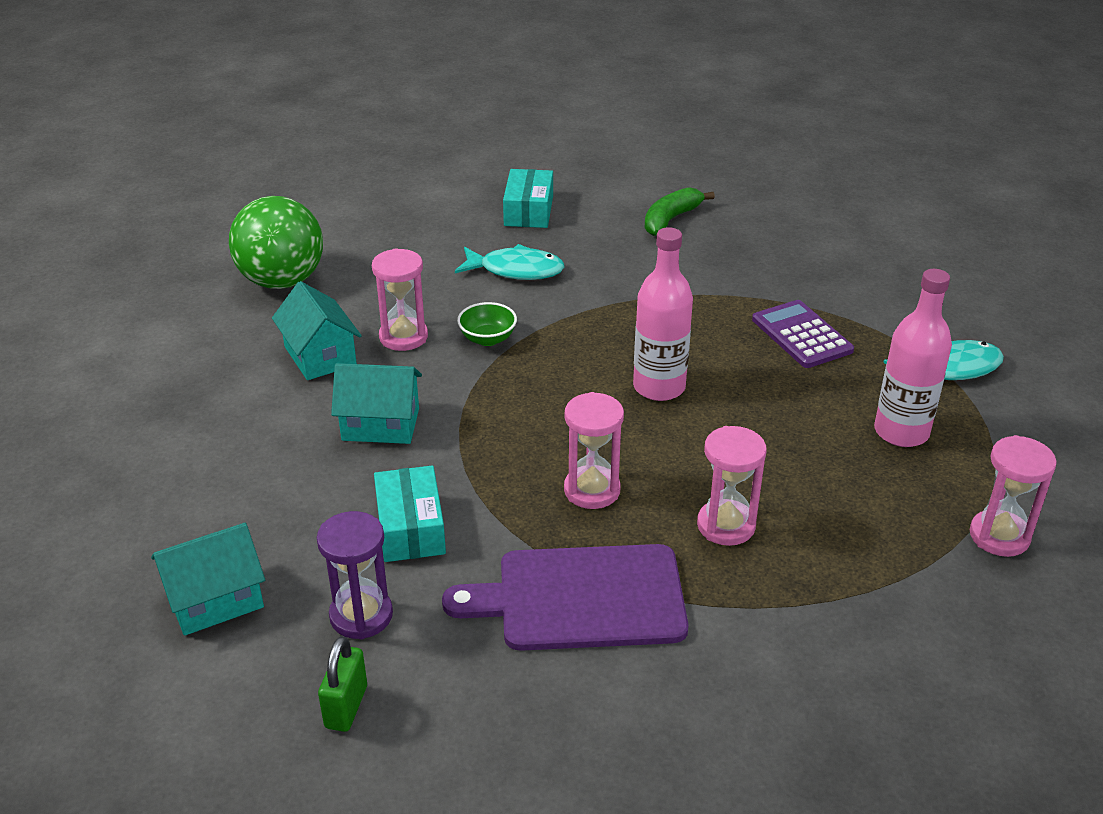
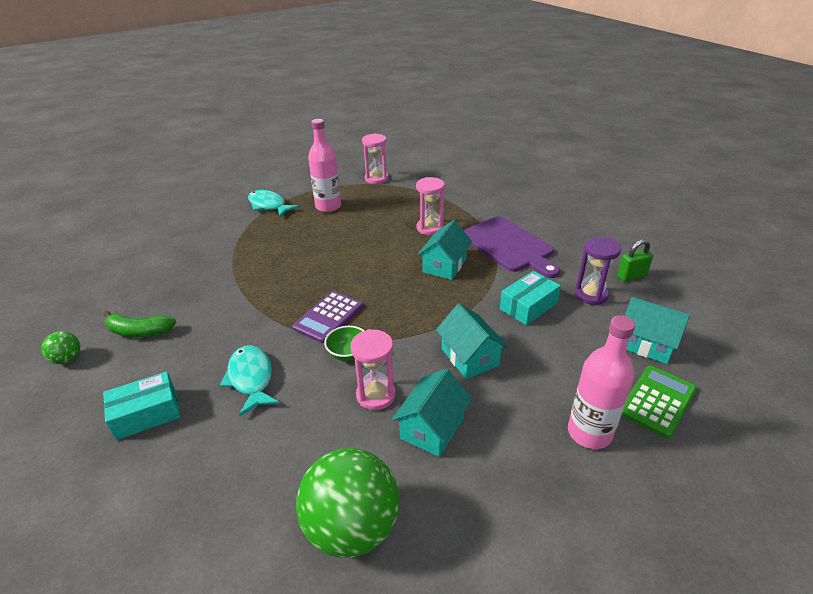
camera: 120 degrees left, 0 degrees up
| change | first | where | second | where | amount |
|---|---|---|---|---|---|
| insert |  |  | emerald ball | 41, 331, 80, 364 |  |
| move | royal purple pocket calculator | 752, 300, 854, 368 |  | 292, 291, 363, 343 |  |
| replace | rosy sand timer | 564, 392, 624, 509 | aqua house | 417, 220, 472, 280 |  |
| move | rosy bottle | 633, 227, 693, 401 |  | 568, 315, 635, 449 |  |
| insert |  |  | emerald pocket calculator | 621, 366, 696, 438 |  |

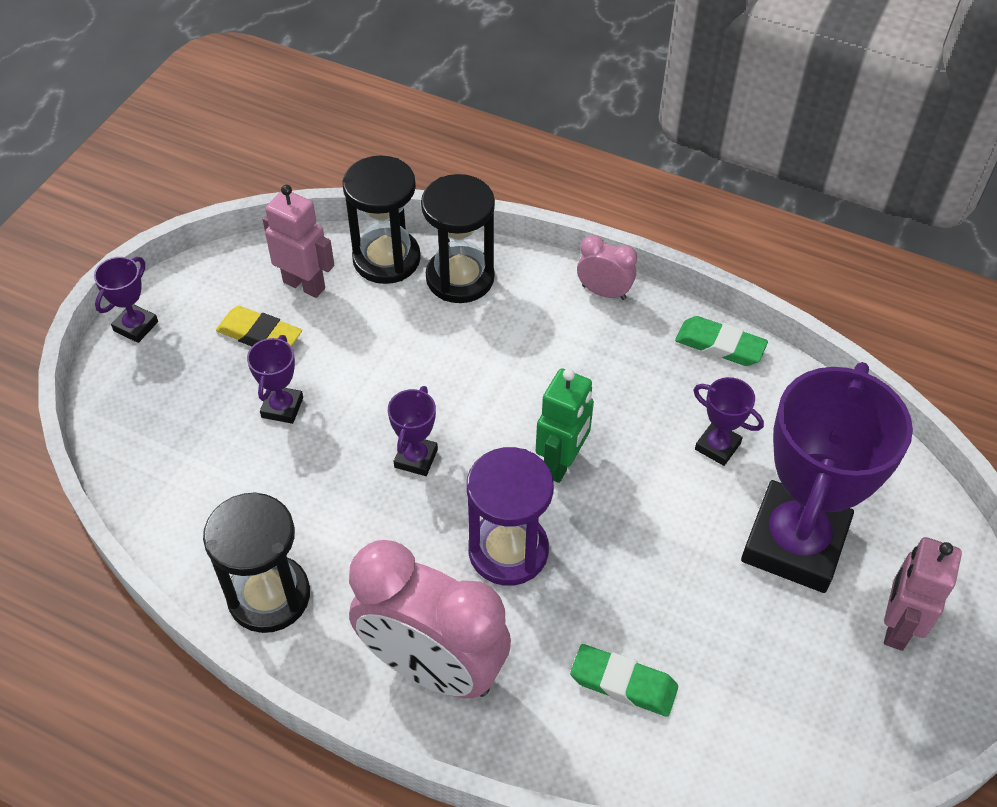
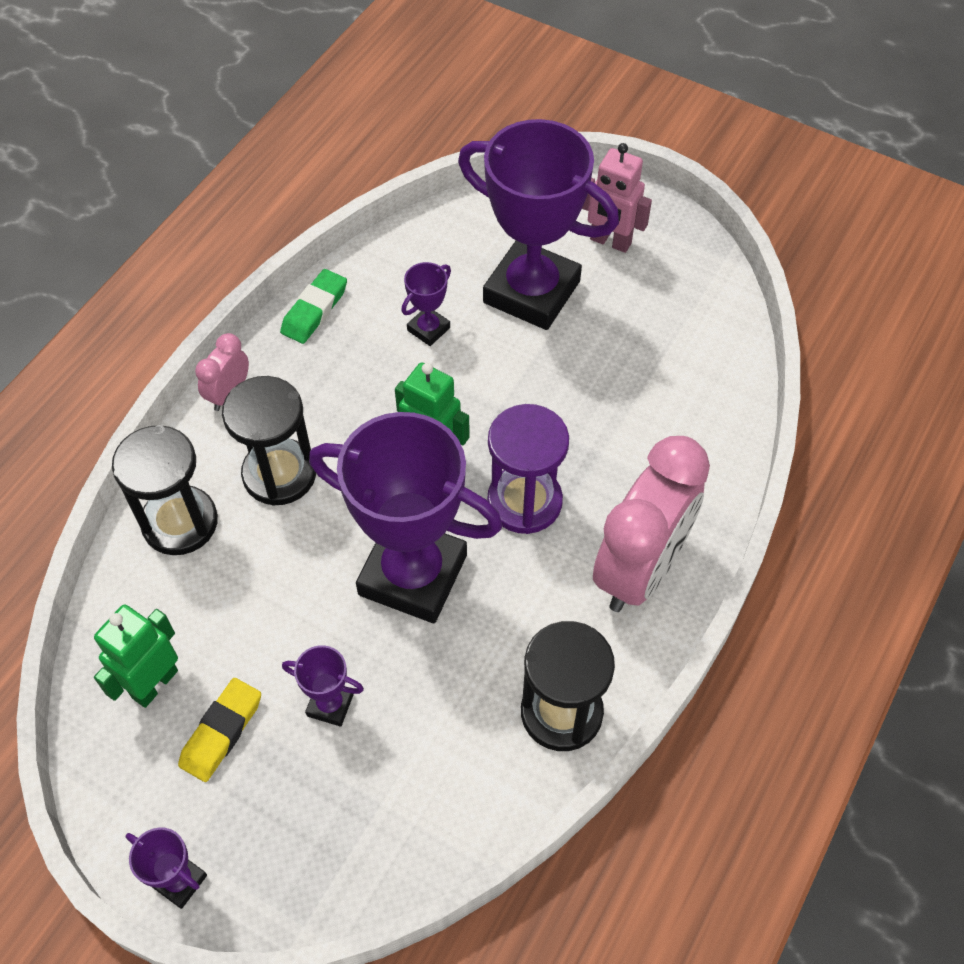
camera: 85 degrees left, 5 degrees up
| change | first | where | second | where | amount |
|---|---|---|---|---|---|
| recolor | rosy robot figure | 262, 185, 334, 298 | emerald robot figure | 94, 604, 178, 708 |  |
| move | black sand timer | 342, 155, 421, 284 |  | 222, 376, 316, 506 |  |
| resize | royal purple prize cup | 388, 386, 438, 476 |  | 309, 412, 503, 623 | x2.39 |
| delete | emerald pencil eraser | 570, 644, 678, 717 |  |  |  |

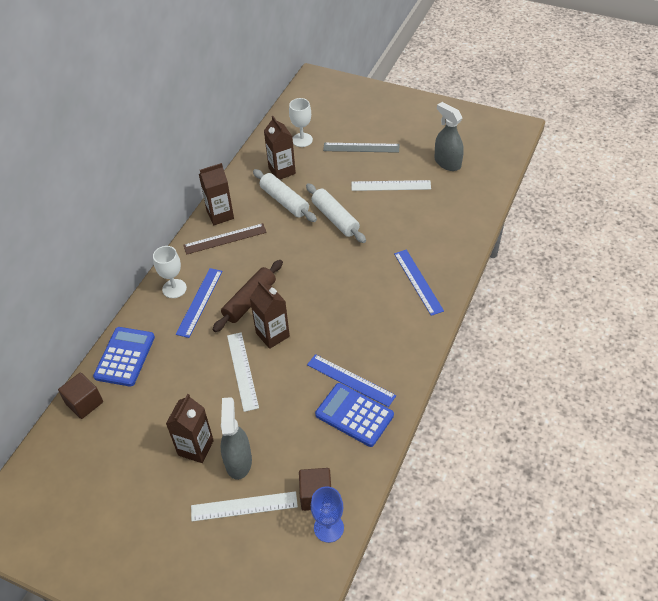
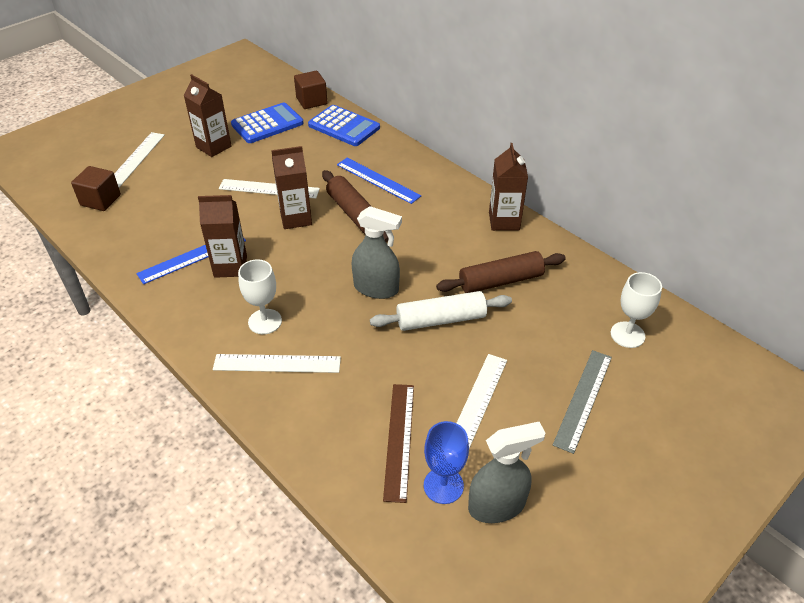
camera: 110 degrees right, 5 degrees down
| change | first | where | second | where | amount |
|---|---|---|---|---|---|
| move | brown carton | 264, 116, 296, 180 |  | 198, 195, 247, 278 |  |
| recolor | blue ruler | 394, 250, 444, 316 | snow-white ruler | 213, 354, 341, 373 |  |
| move | blue pocket calculator | 315, 383, 394, 447 |  | 231, 102, 304, 143 |  |
| move | snow-white goblet | 153, 246, 187, 298 |  | 238, 259, 282, 334 |  |
| move | grey spray bottle | 221, 397, 252, 480 |  | 352, 206, 402, 299 |  |
| move | brown ruler | 183, 223, 267, 255 |  | 383, 384, 414, 503 |  |
| move | blue goblet | 311, 486, 344, 543 |  | 424, 421, 469, 504 |  |
| recolor | snow-white dough roller | 253, 169, 317, 222 | brown dough roller | 436, 251, 566, 293 |  |

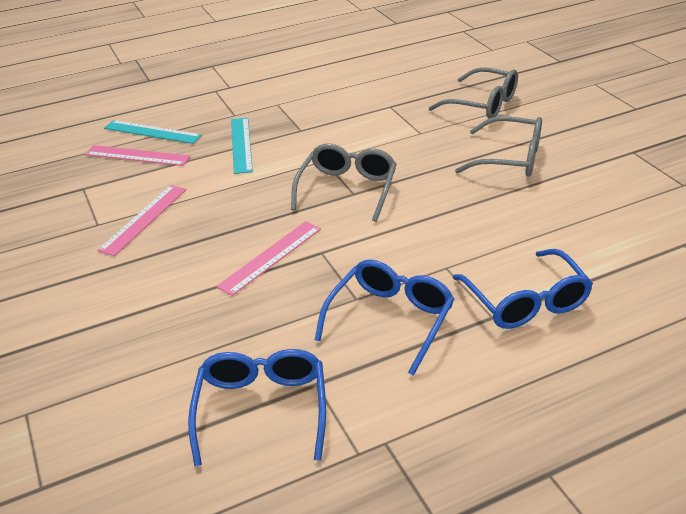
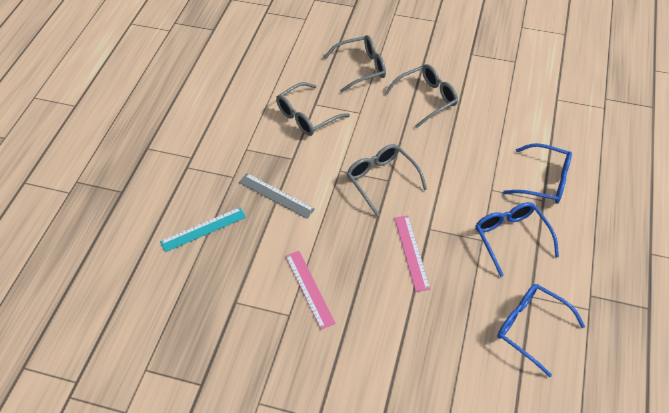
camera: 50 degrees left, 15 degrees up
| change | first | where | second | where | amount |
|---|---|---|---|---|---|
| recolor | aqua ruler | 231, 118, 253, 174 | grey ruler | 239, 173, 315, 219 |  |
| insert |  |  | grey glasses | 276, 82, 350, 136 |  |
| delete | rosy ruler | 85, 145, 191, 166 |  |  |  |

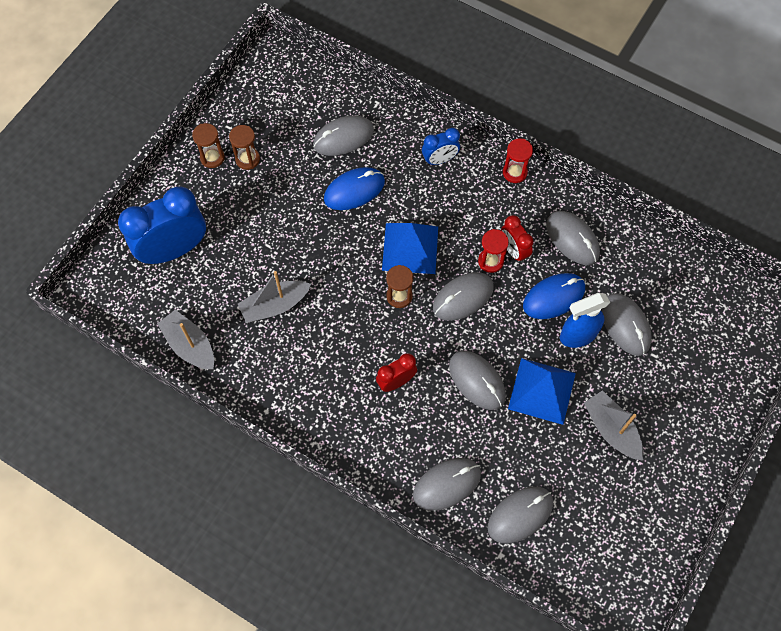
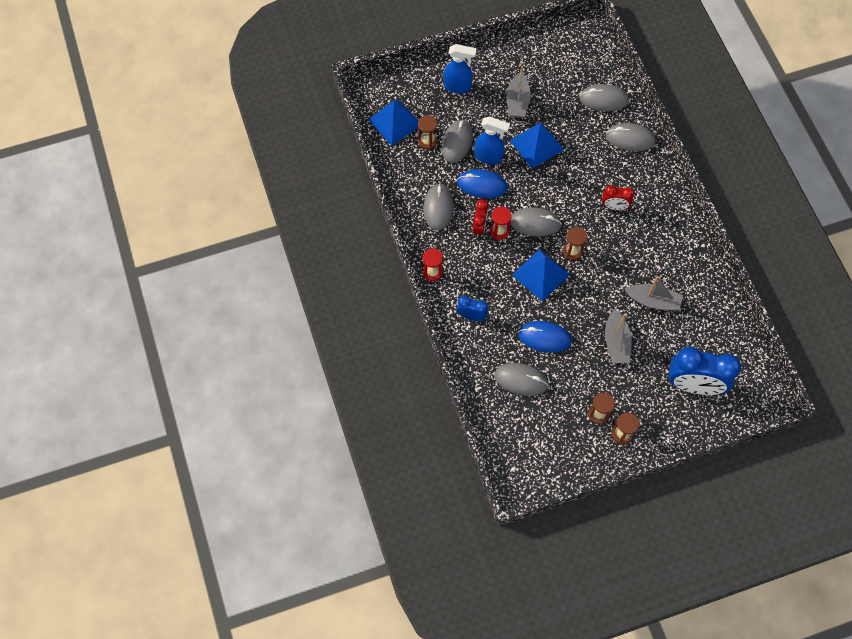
camera: 140 degrees left, 0 degrees up
| change | first | where | second | where | amount |
|---|---|---|---|---|---|
| insert |  |  | blue pyramid | 368, 99, 418, 146 |  |
| insert |  |  | brown sand timer | 418, 115, 437, 149 |  |
| insert |  |  | blue spray bottle | 443, 44, 477, 93 |  |
| move | grey toy boat | 157, 310, 214, 369 |  | 605, 309, 632, 363 |  |
| delete | grey mouse | 449, 351, 506, 410 |  |  |  |

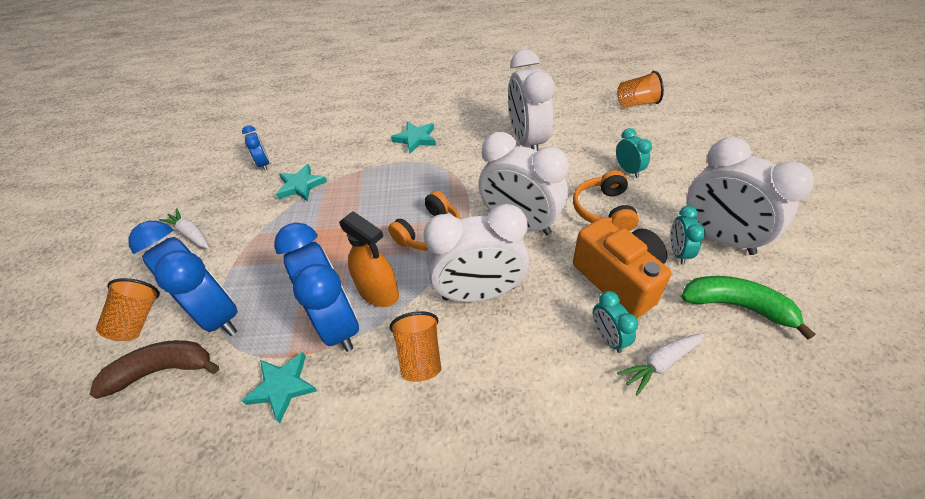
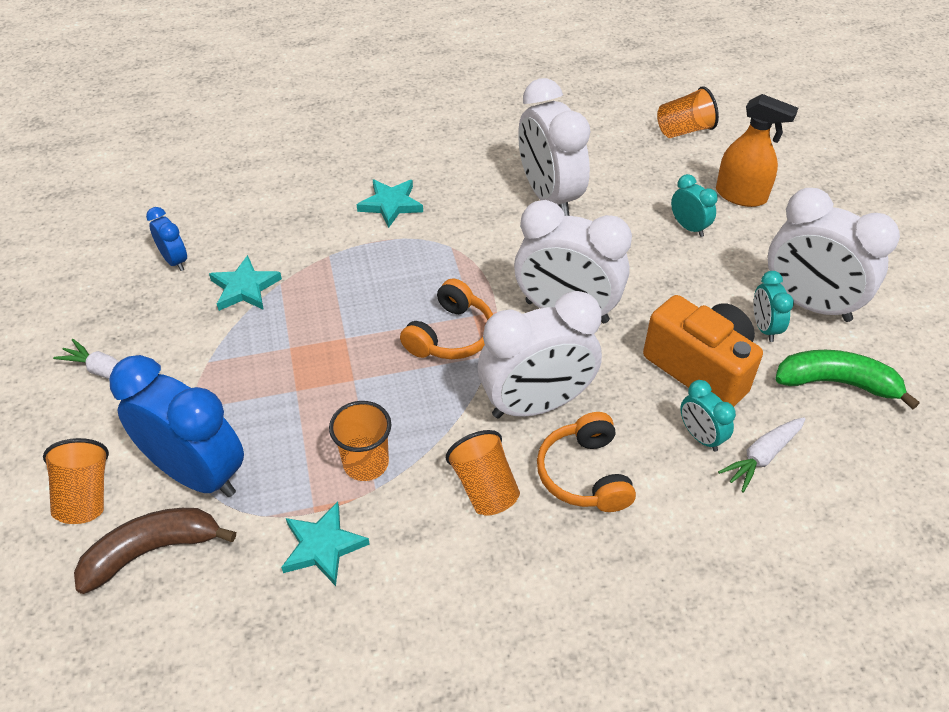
camera: 15 degrees left, 0 degrees up
| change | first | where | second | where | amount |
|---|---|---|---|---|---|
| replace | blue bedside clock | 274, 222, 359, 352 | orange-coloured cup | 329, 401, 392, 481 |  |
| move | orange-coloured headset | 573, 170, 639, 231 |  | 537, 412, 636, 512 |  |
| move | orange-coloured spray bottle | 339, 211, 399, 307 |  | 716, 94, 798, 207 |  |

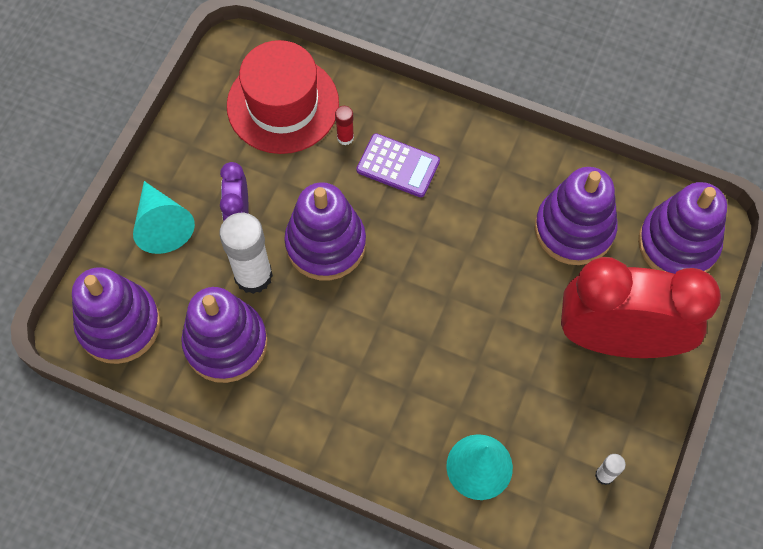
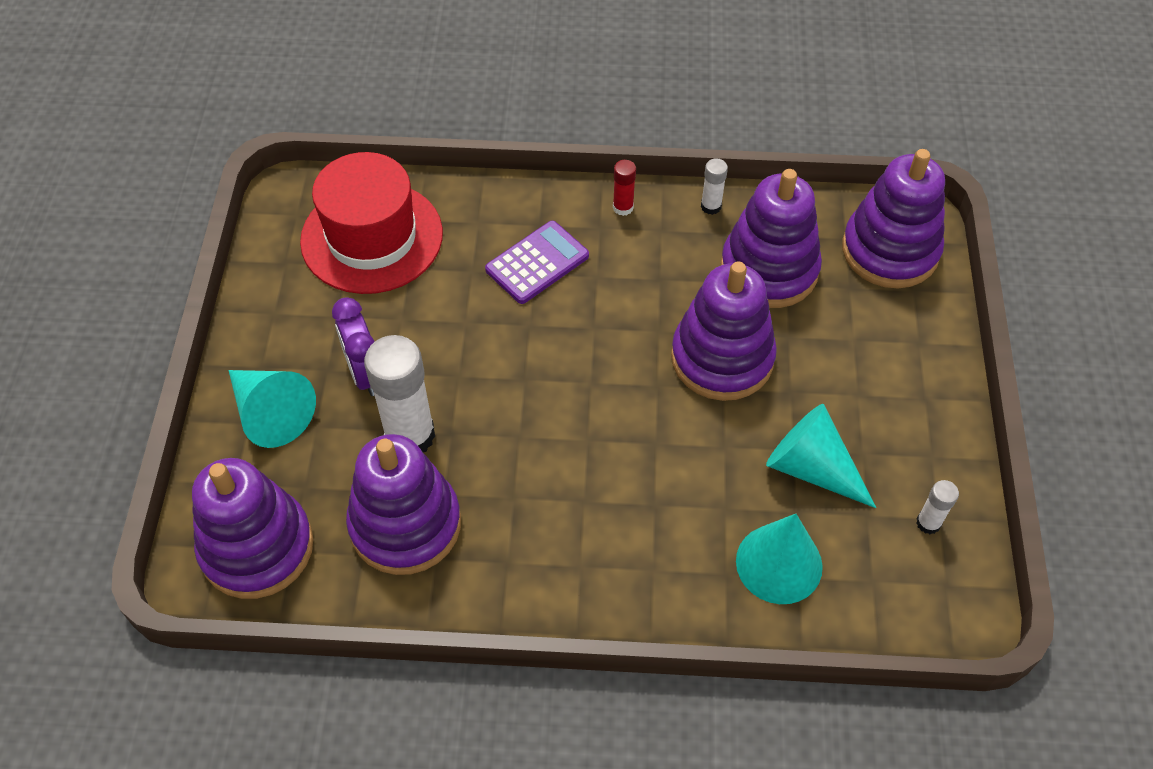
camera: 20 degrees left, 10 degrees down
| change | first | where | second | where | amount |
|---|---|---|---|---|---|
| rotate | royal purple pocket calculator | 356, 133, 440, 197 |  | 485, 221, 589, 304 | 45 degrees counterclockwise |
| move | scarlet glue stick | 335, 106, 354, 145 |  | 613, 160, 636, 216 |  |
| move | royal purple stacking toy | 284, 182, 366, 280 |  | 671, 261, 777, 401 |  |
| insert |  |  | snow-white glue stick | 701, 158, 728, 215 |  |
| insert |  |  | aqua cone shape | 766, 404, 876, 508 |  |
| delete | scarlet bedside clock | 561, 257, 721, 358 |  |  |  |

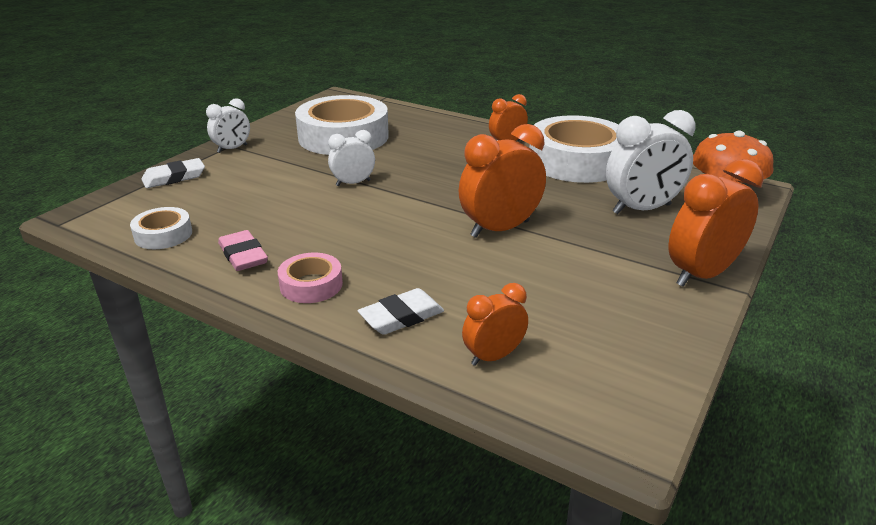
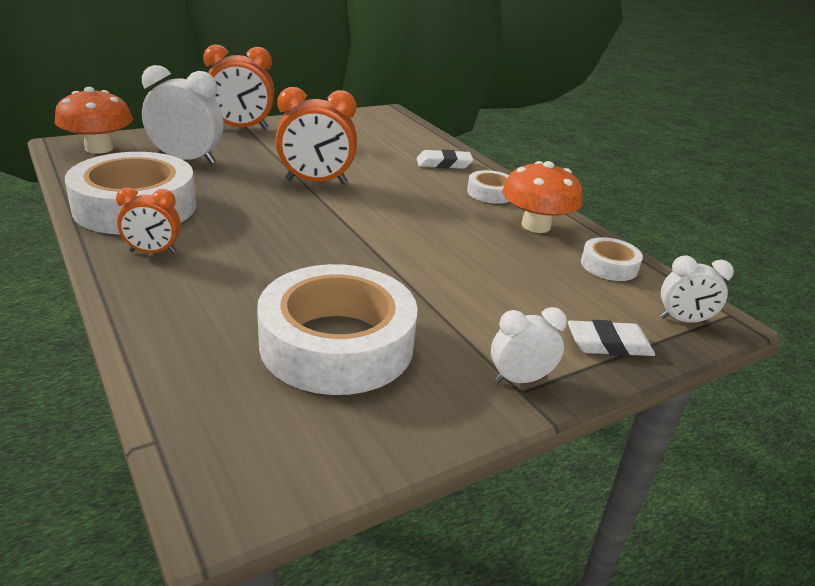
camera: 155 degrees left, 0 degrees up
| change | first | where | second | where | amount |
|---|---|---|---|---|---|
| recolor | rosy roll of tape | 278, 253, 343, 303 | snow-white roll of tape | 467, 170, 509, 204 |  |
| replace | rosy pencil eraser | 218, 230, 268, 271 | orange-coloured toadstool | 502, 161, 582, 233 |  |
| move | snow-white bedside clock | 328, 130, 375, 187 |  | 660, 256, 734, 324 |  |
| delete | orange-coloured bedside clock | 462, 283, 528, 366 |  |  |  |

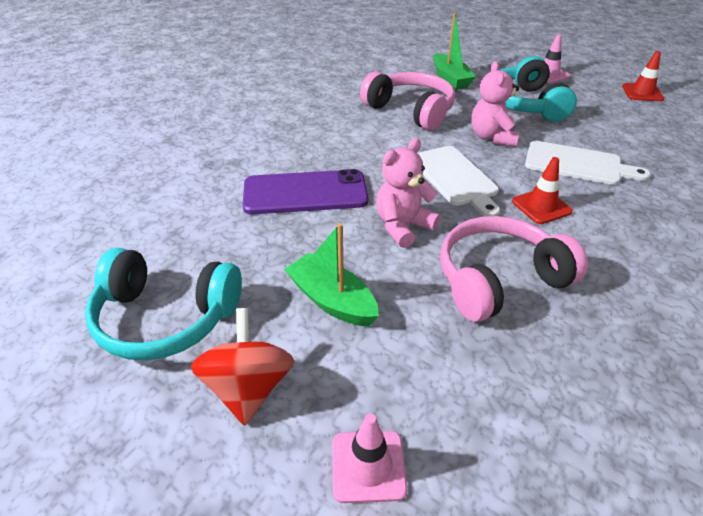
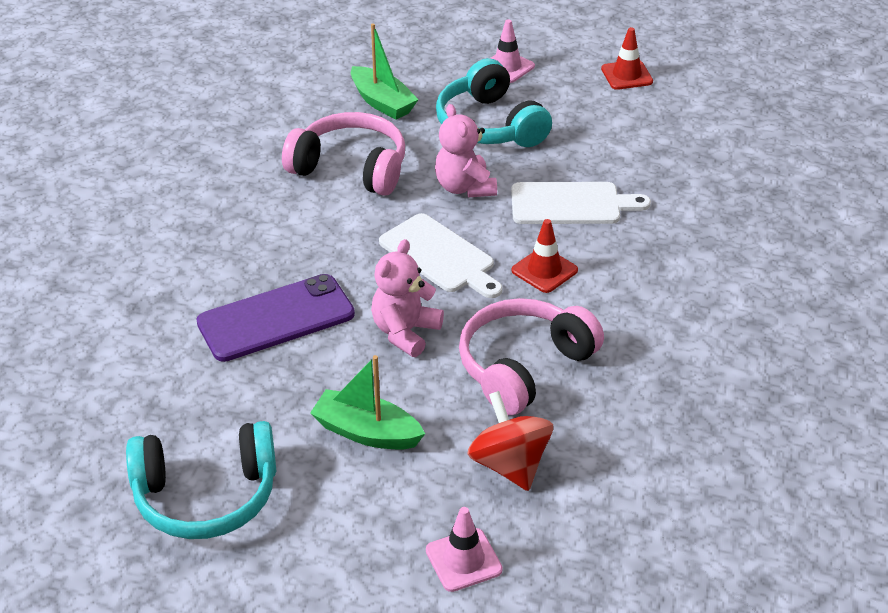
camera: 20 degrees left, 0 degrees up
| change | first | where | second | where | amount |
|---|---|---|---|---|---|
| move | scarlet toy top | 191, 308, 294, 425 |  | 467, 391, 553, 491 |  |

